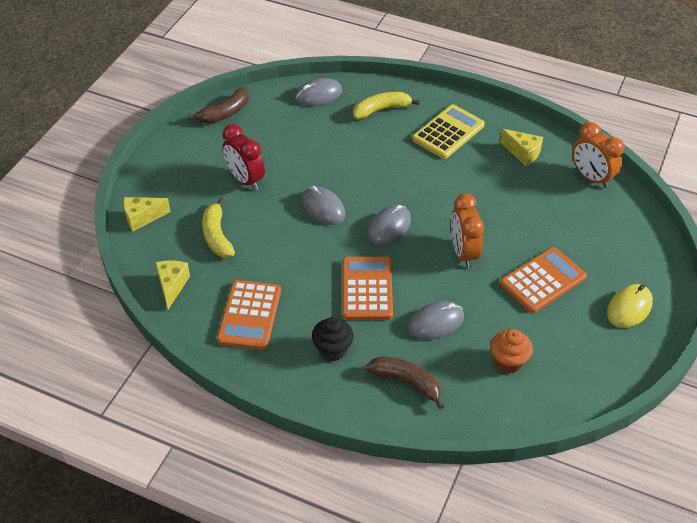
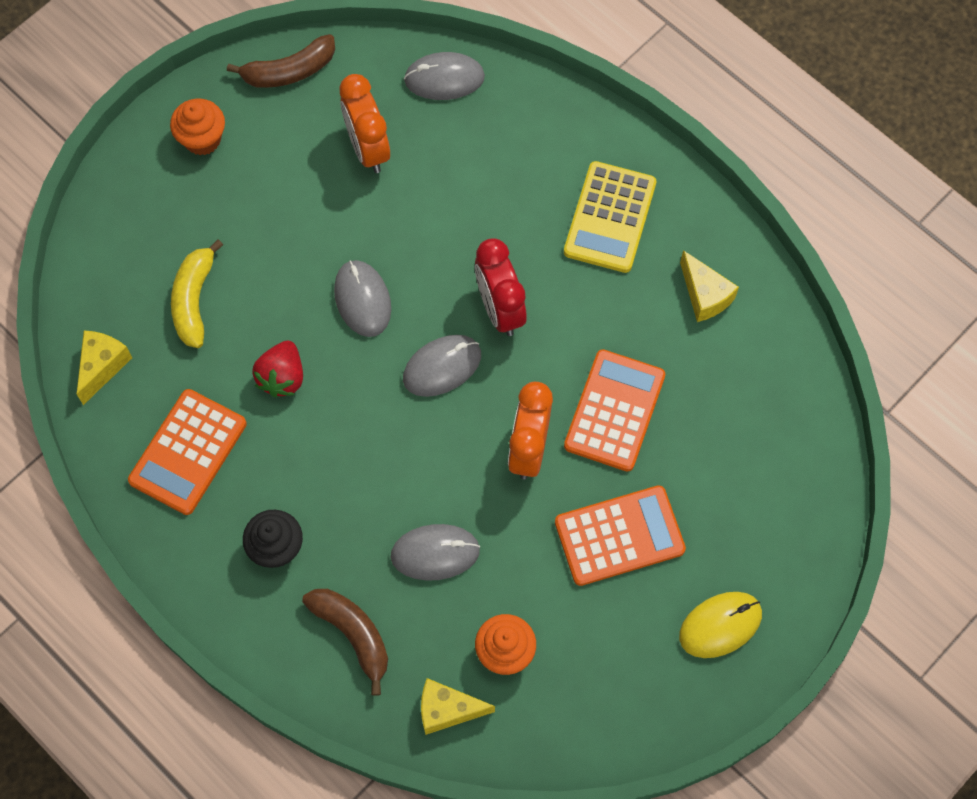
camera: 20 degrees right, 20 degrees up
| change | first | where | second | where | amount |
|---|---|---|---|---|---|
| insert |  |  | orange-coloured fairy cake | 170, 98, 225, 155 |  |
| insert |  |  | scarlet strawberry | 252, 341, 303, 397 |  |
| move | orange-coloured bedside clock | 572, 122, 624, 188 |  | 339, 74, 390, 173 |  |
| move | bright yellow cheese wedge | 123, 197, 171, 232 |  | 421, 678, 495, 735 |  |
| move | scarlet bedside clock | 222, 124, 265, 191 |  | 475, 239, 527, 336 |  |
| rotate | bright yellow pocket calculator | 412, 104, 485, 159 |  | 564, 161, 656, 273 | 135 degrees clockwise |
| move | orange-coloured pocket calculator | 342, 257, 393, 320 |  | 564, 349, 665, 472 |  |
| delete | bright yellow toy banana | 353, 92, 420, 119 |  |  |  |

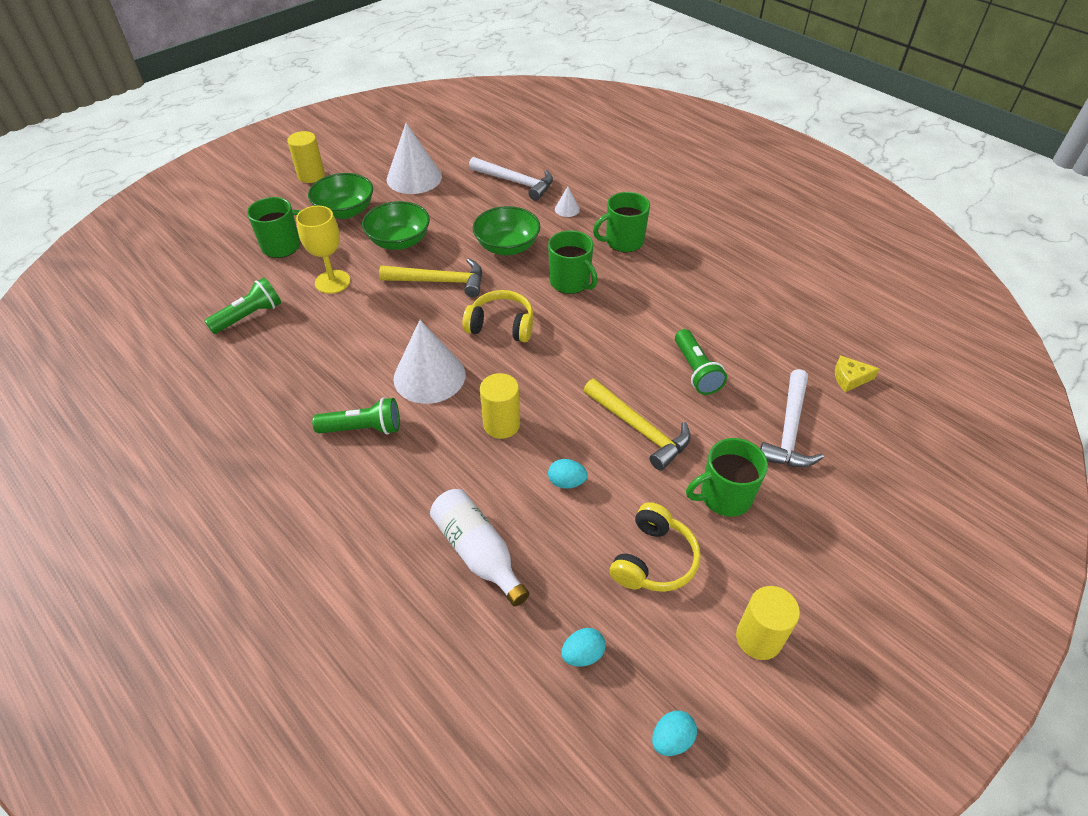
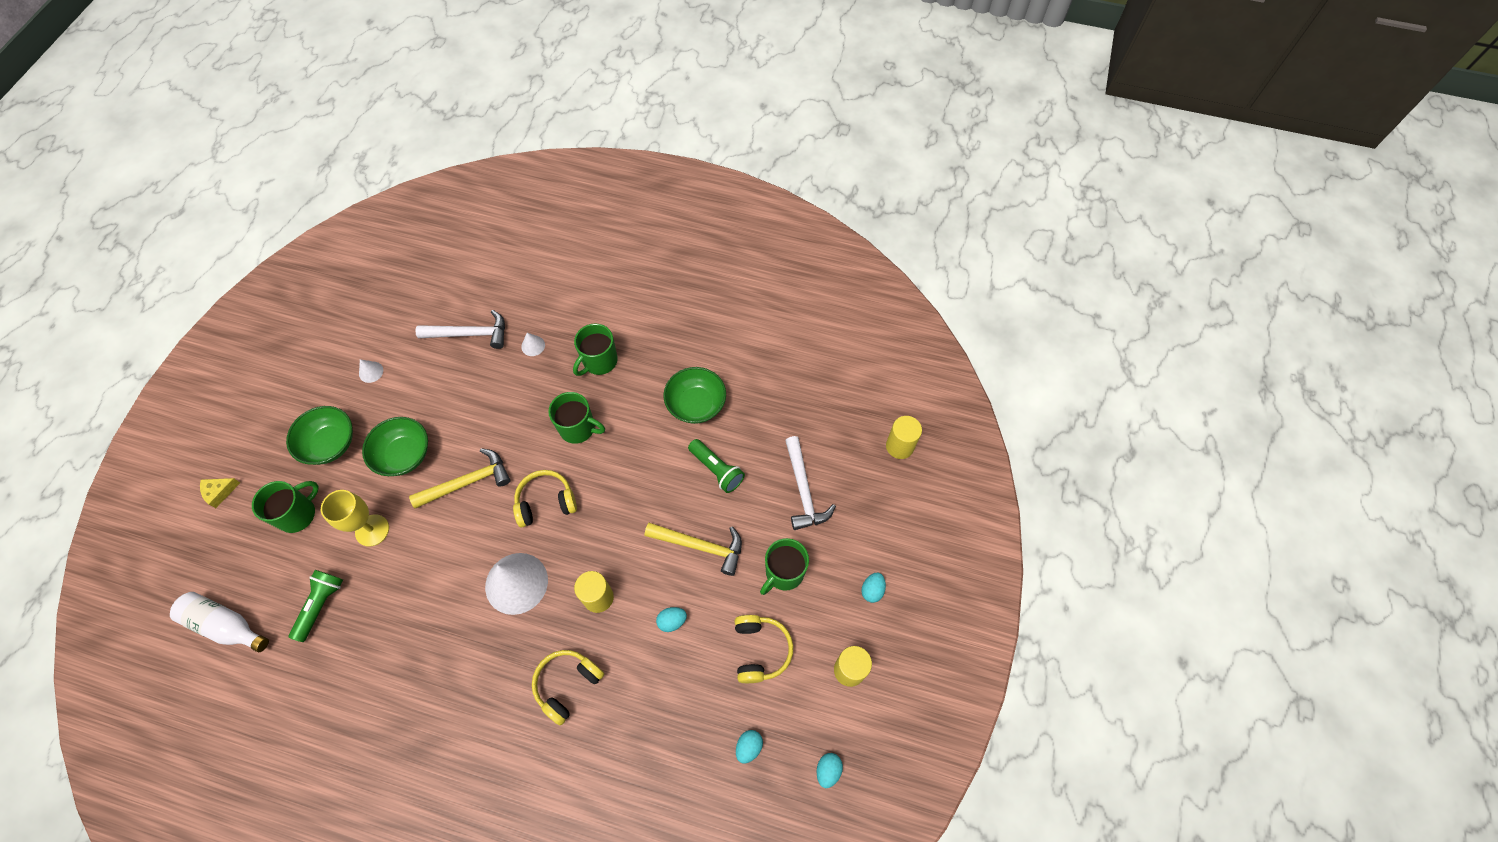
camera: 30 degrees left, 15 degrees up
| change | first | where | second | where | amount |
|---|---|---|---|---|---|
| move | snow-white bottle | 430, 489, 530, 607 |  | 170, 592, 269, 652 |  |
| move | bright yellow cheese wedge | 835, 356, 880, 392 |  | 200, 478, 240, 508 |  |
| resize | snow-white cone shape | 387, 123, 442, 194 |  | 359, 359, 383, 383 | x0.43 |
| insert |  |  | bright yellow headset | 532, 650, 604, 726 |  |
| move | emerald bowl | 473, 206, 540, 255 |  | 663, 367, 726, 424 |  |
| insert |  |  | aqua toy egg | 861, 572, 886, 603 |  |
| move | bright yellow cylinder | 287, 131, 325, 183 |  | 886, 416, 922, 459 |  |
| delete | emerald flashlight | 312, 397, 400, 435 |  |  |  |

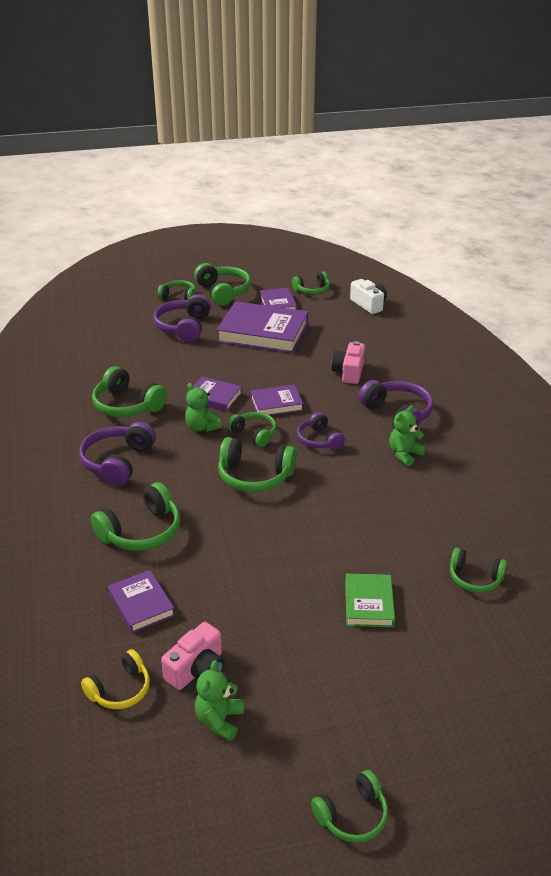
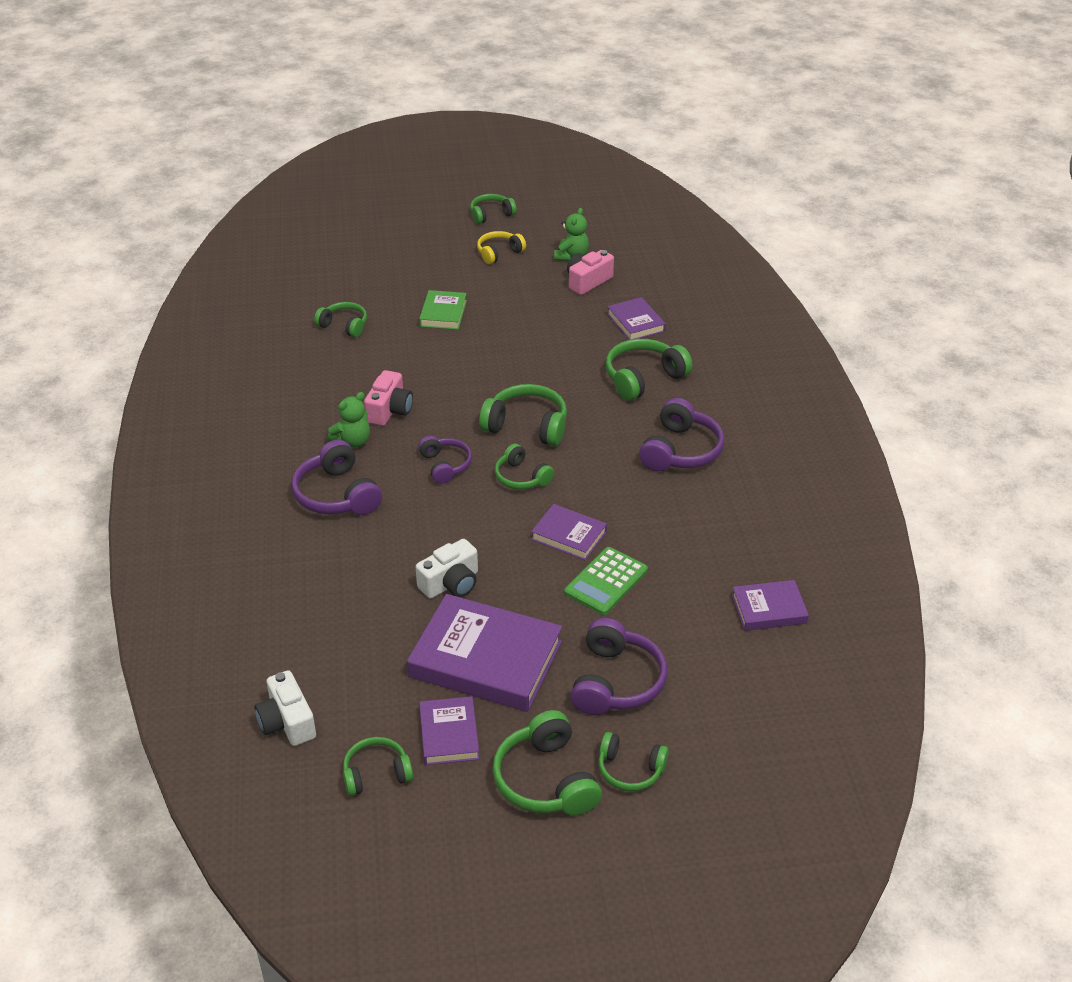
camera: 175 degrees left, 5 degrees up
| change | first | where | second | where | amount |
|---|---|---|---|---|---|
| move | rosy compact camera | 332, 341, 365, 384 |  | 364, 370, 413, 426 |  |
| insert |  |  | snow-white compact camera | 416, 539, 478, 598 |  |
| move | bright yellow headset | 81, 649, 150, 709 |  | 477, 231, 526, 264 |  |
| insert |  |  | emerald pocket calculator | 564, 547, 648, 615 |  |
| move | royal purple book | 250, 385, 303, 415 |  | 732, 580, 809, 631 |  |
| delete | emerald headset | 92, 366, 167, 417 |  |  |  |
| delete | emerald teddy bear | 185, 383, 222, 432 |  |  |  |

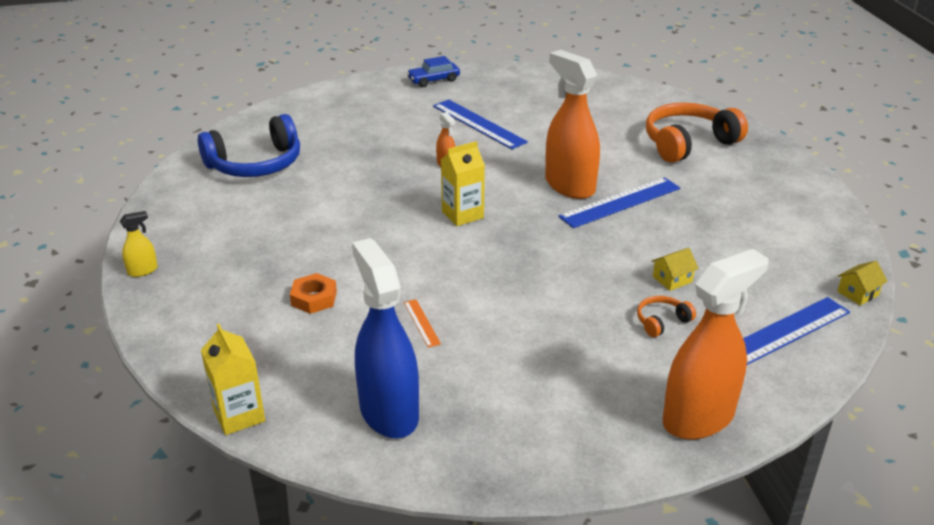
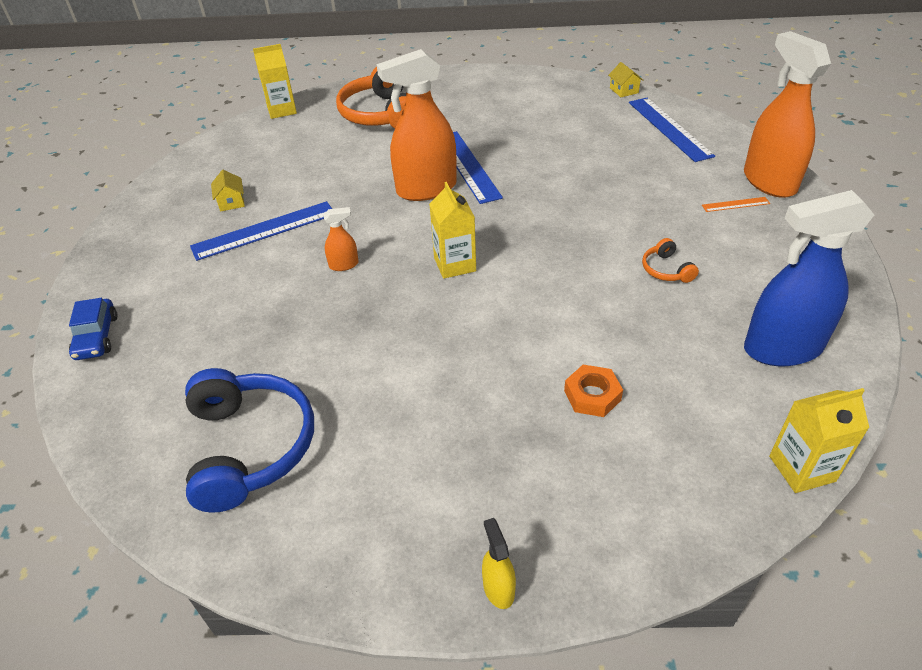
camera: 75 degrees left, 10 degrees up
| change | first | where | second | where | amount |
|---|---|---|---|---|---|
| move | blue car | 407, 56, 460, 87 |  | 69, 298, 117, 360 |  |
| move | bright yellow house | 651, 248, 699, 291 |  | 211, 170, 245, 212 |  |
| insert |  |  | bright yellow carton | 253, 44, 297, 119 |  |
| move | orange-coloured headset | 637, 296, 696, 337 |  | 642, 238, 699, 283 |  |
| move | orange-coloured ruler | 404, 299, 441, 348 |  | 702, 197, 770, 212 |  |

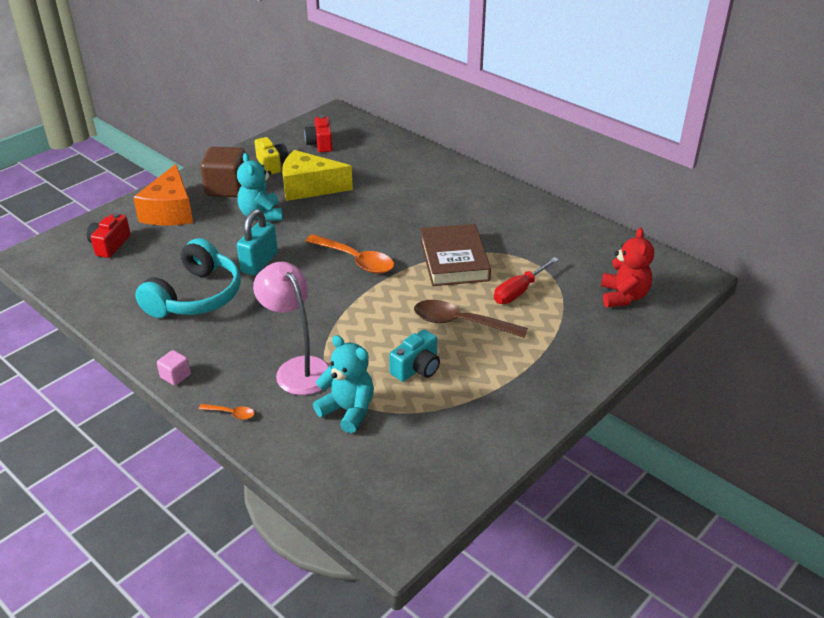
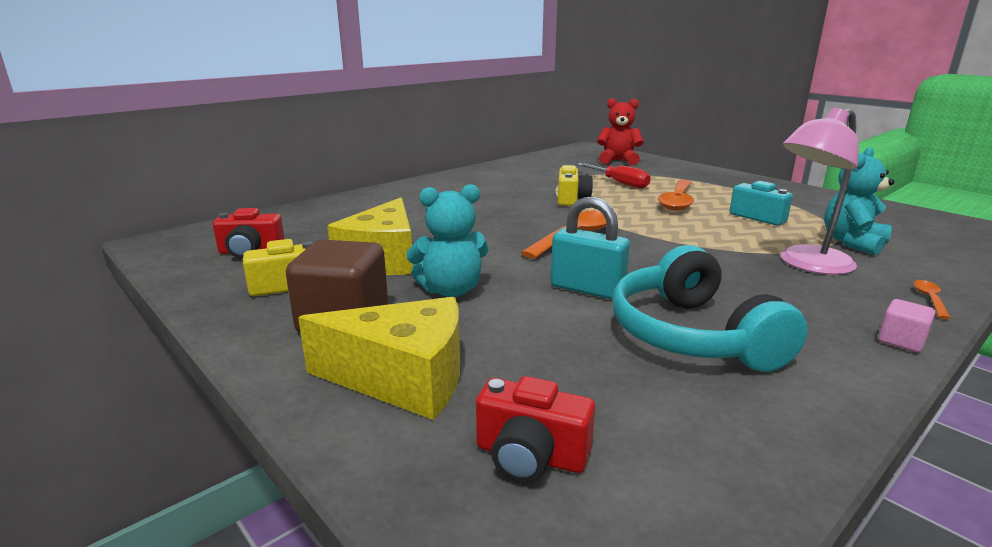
camera: 85 degrees left, 15 degrees down
| change | first | where | second | where | amount |
|---|---|---|---|---|---|
| recolor | orange-coloured cheese wedge | 133, 164, 193, 226 | bright yellow cheese wedge | 298, 297, 460, 420 |  |
| replace | brown book | 420, 224, 491, 286 | bright yellow compact camera | 558, 165, 593, 206 |  |
| rotate | aqua headset | 135, 238, 241, 318 |  | 612, 245, 808, 372 | 135 degrees counterclockwise |
| recolor | brown tablespoon | 414, 300, 528, 338 | orange-coloured tablespoon | 658, 179, 694, 210 |  |

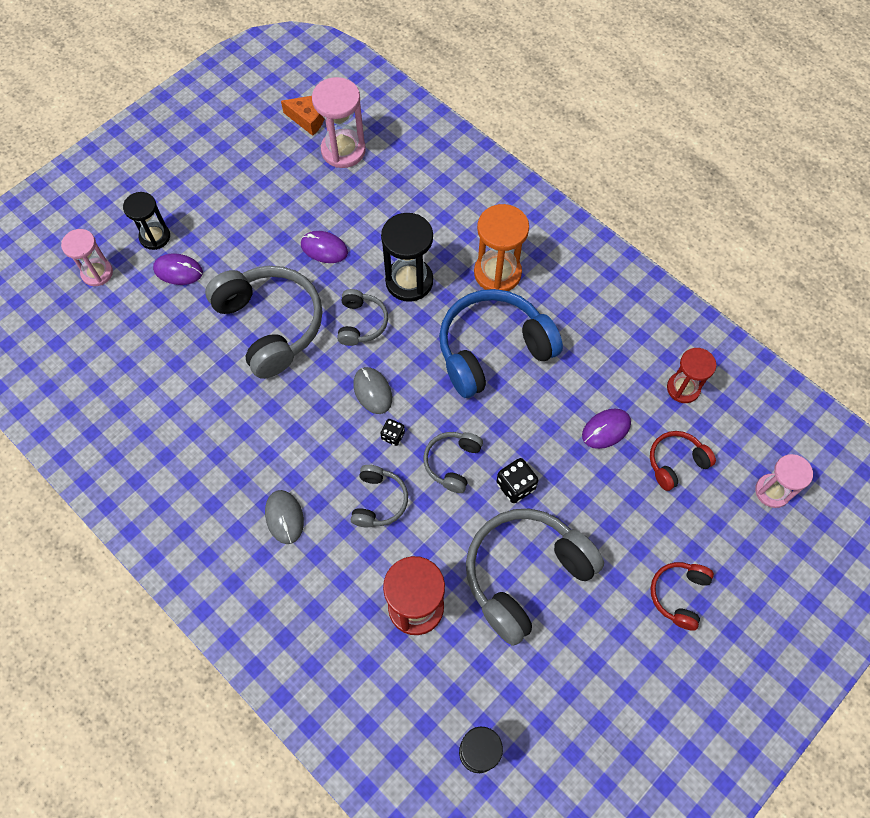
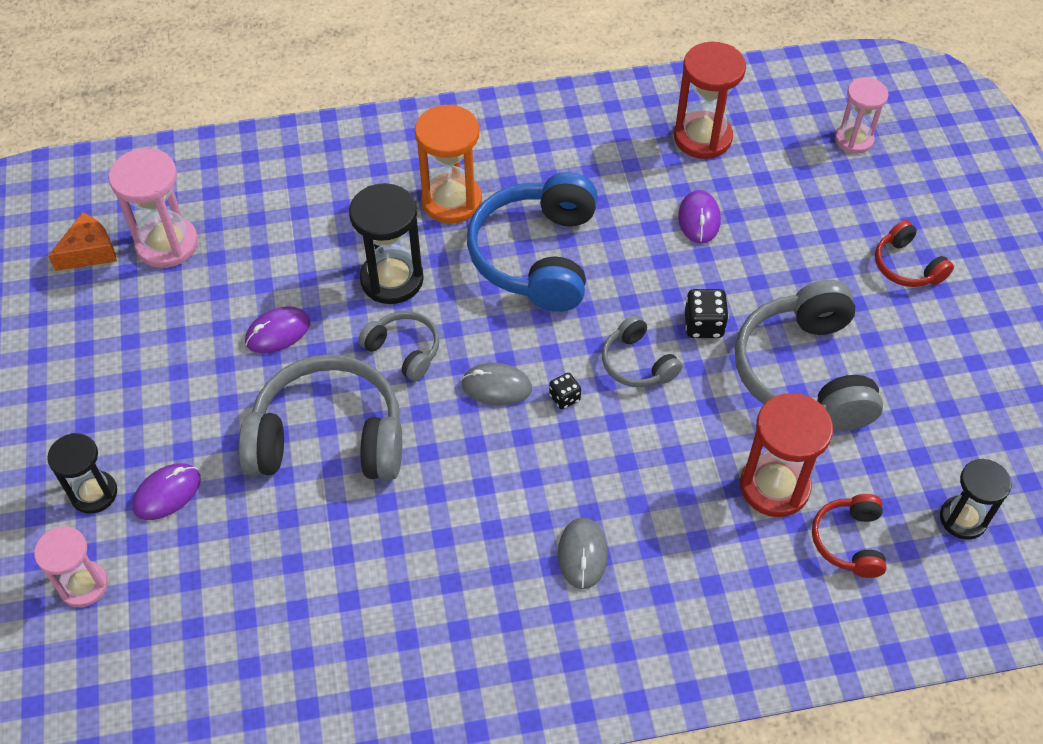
camera: 55 degrees left, 10 degrees down
| change | first | where | second | where | amount |
|---|---|---|---|---|---|
| rotate | grey mouse | 265, 490, 304, 544 |  | 558, 518, 608, 589 | 75 degrees clockwise |
| resize | scarlet sand timer | 667, 348, 716, 403 |  | 674, 42, 746, 159 | x1.52 |
| move | scarlet headset | 650, 431, 716, 491 |  | 812, 494, 886, 578 |  |
| delete | grey headset | 351, 465, 408, 527 |  |  |  |

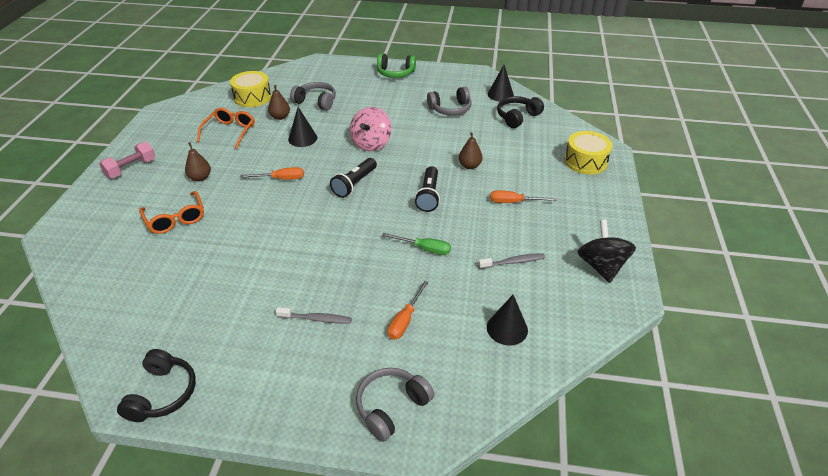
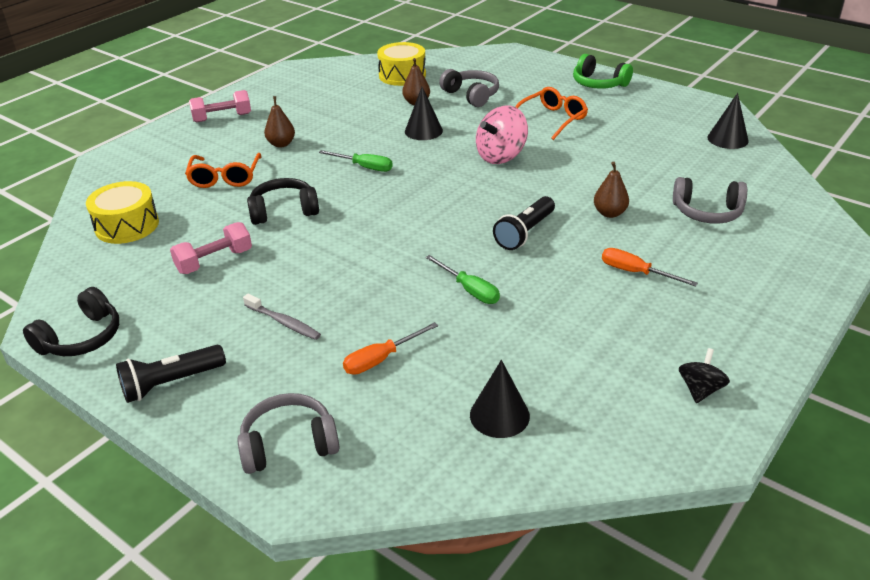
camera: 30 degrees right, 5 degrees down
| change | first | where | second | where | amount |
|---|---|---|---|---|---|
| move | bright yellow toy drum | 564, 131, 613, 175 |  | 86, 181, 159, 244 |  |
| move | black flashlight | 330, 158, 377, 198 |  | 116, 345, 226, 403 |  |
| insert |  |  | rosy dumbbell | 170, 222, 252, 274 |  |
| move | black headset | 497, 96, 544, 128 |  | 247, 178, 319, 225 |  |
| recolor | orange-coloured flat screwdriver | 240, 167, 304, 180 | emerald flat screwdriver | 319, 150, 393, 172 |  |
| move | orange-coloured glasses | 197, 108, 255, 149 |  | 515, 87, 588, 140 |  |
| move | grey headset | 427, 87, 471, 115 |  | 673, 177, 747, 224 |  |
| resize | black toy top | 578, 220, 636, 283 |  | 679, 348, 730, 403 | x0.58 |
| delete | grey tooth brush | 478, 253, 545, 269 |  |  |  |

